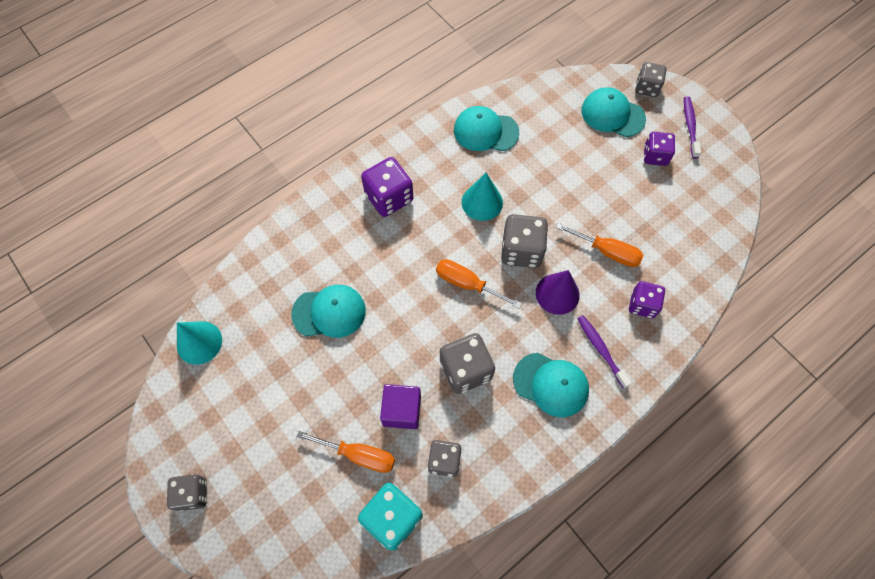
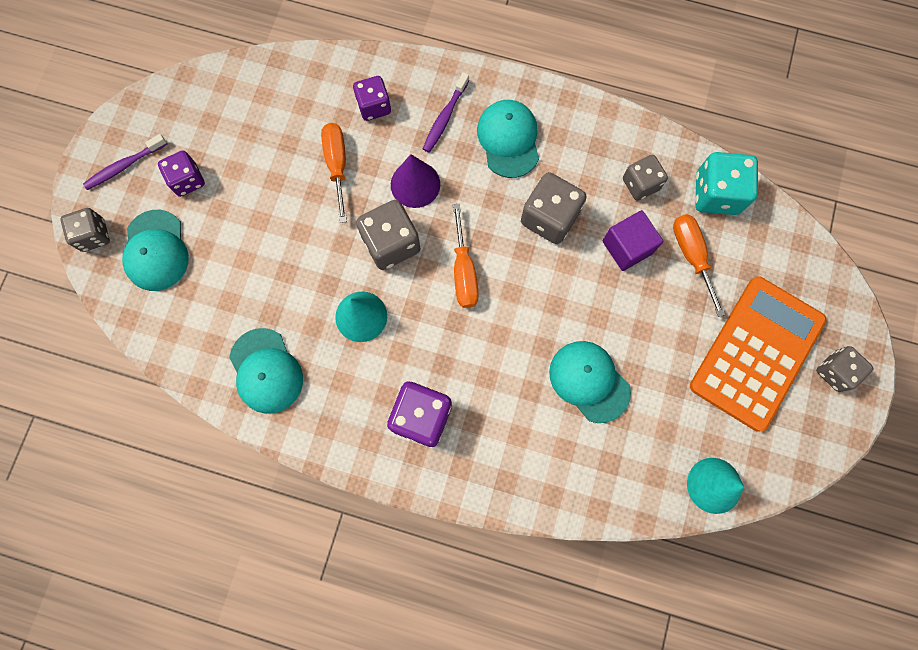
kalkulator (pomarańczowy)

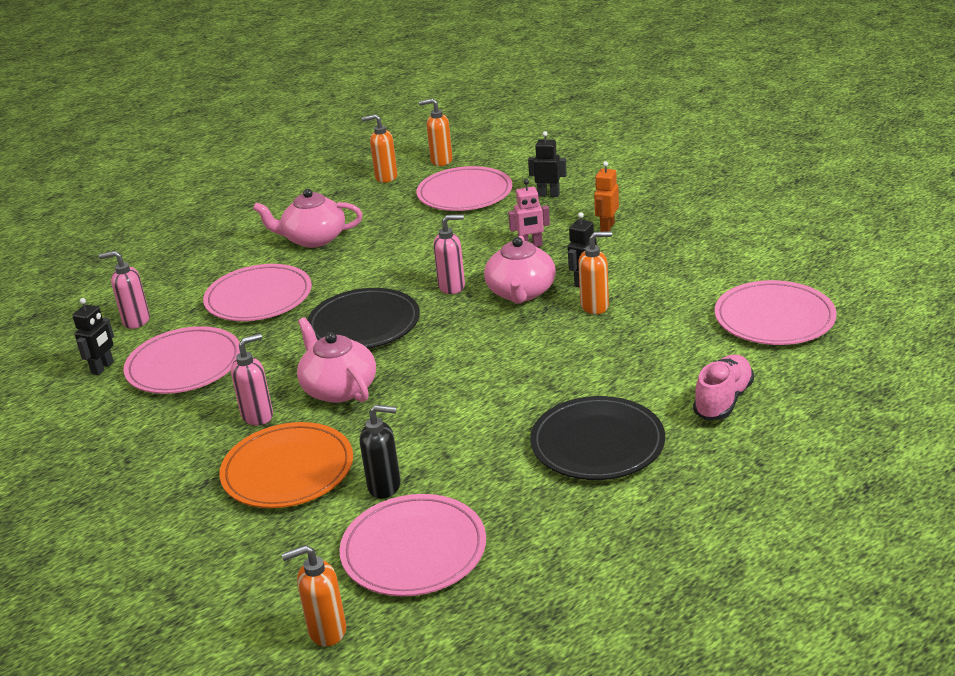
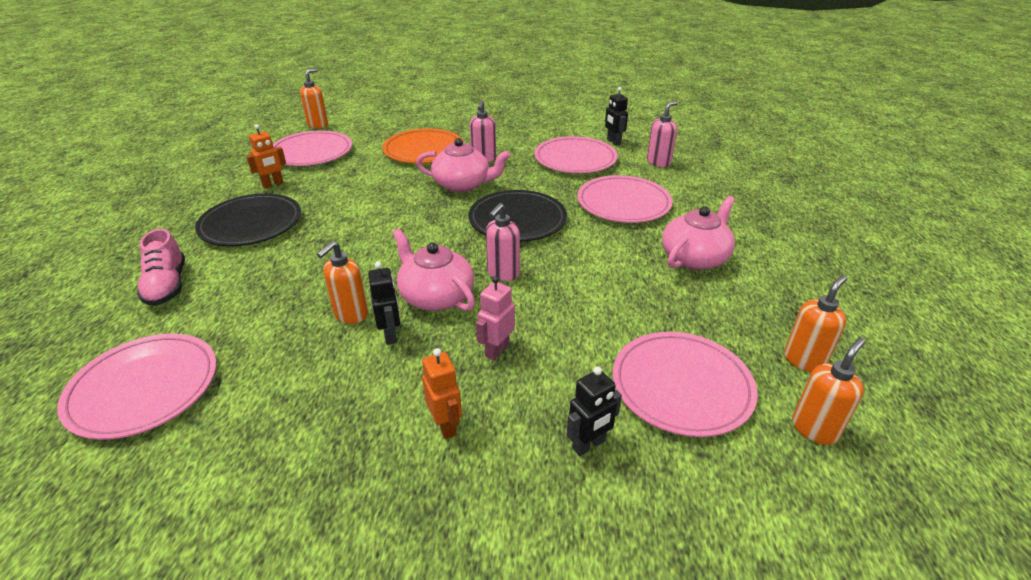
dozownik mydła (czarny); robot (pomarańczowy) (no. 1 from left)

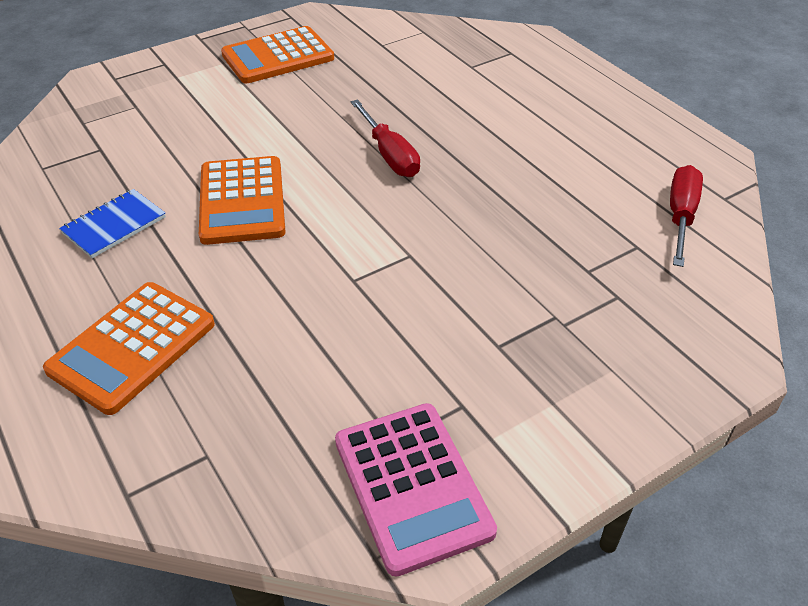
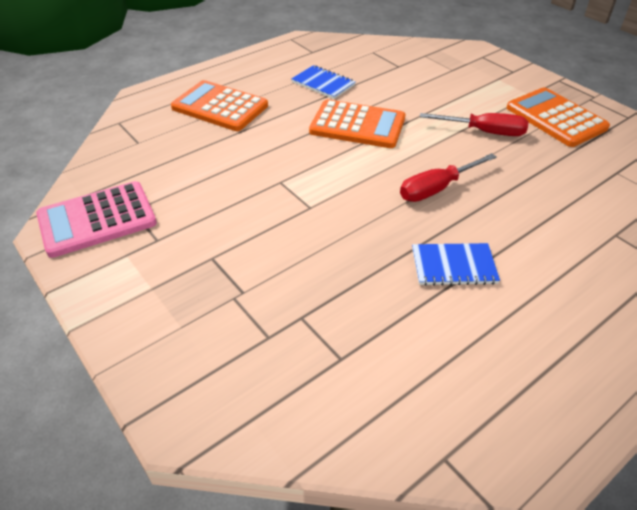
kalkulator (pomarańczowy) (no. 2 from left); śrubokręt (czerwony) (no. 2 from left); zeszyt (niebieski) (no. 2 from left)

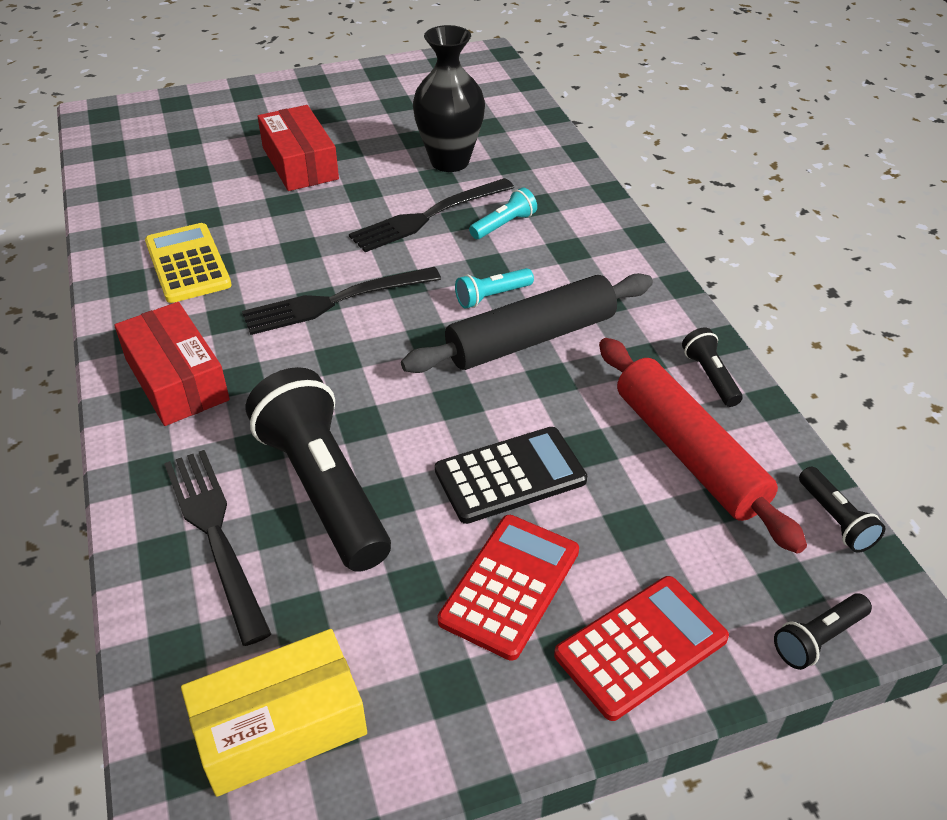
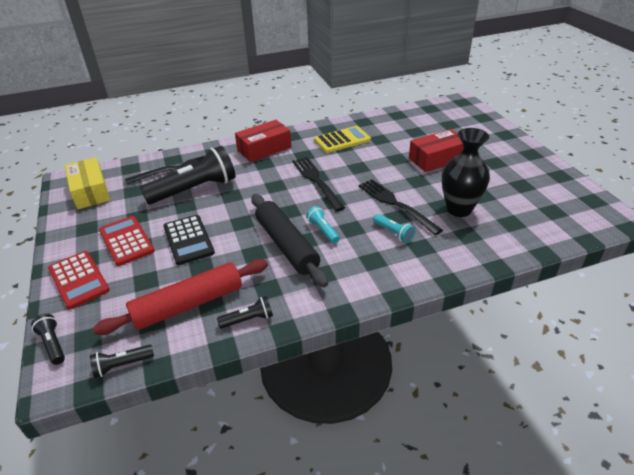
kalkulator (czerwony) (no. 2 from left)

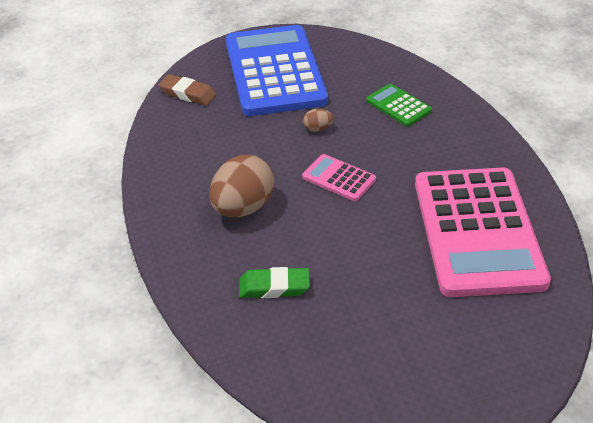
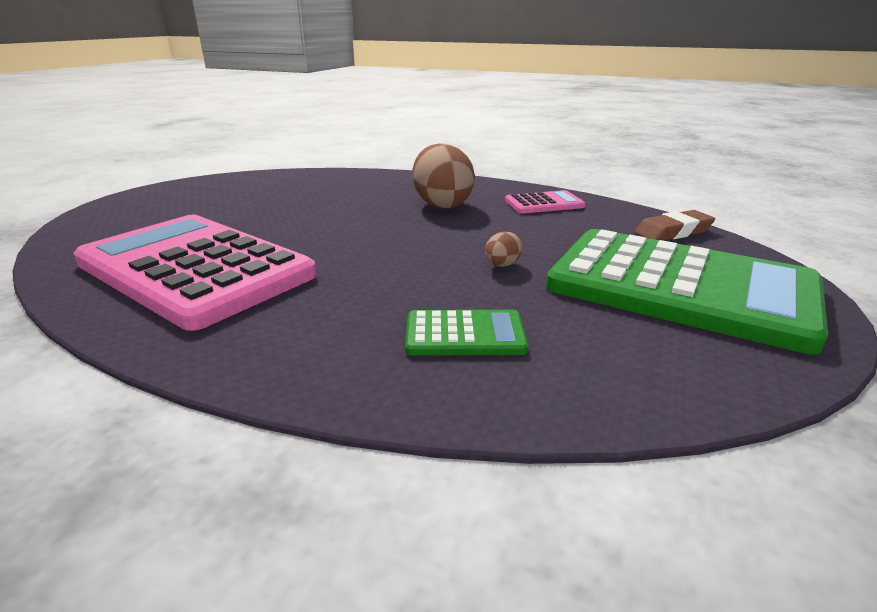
kalkulator (zielony) (no. 2 from left); kalkulator (różowy) (no. 2 from left); gumka do mazania (zielony)

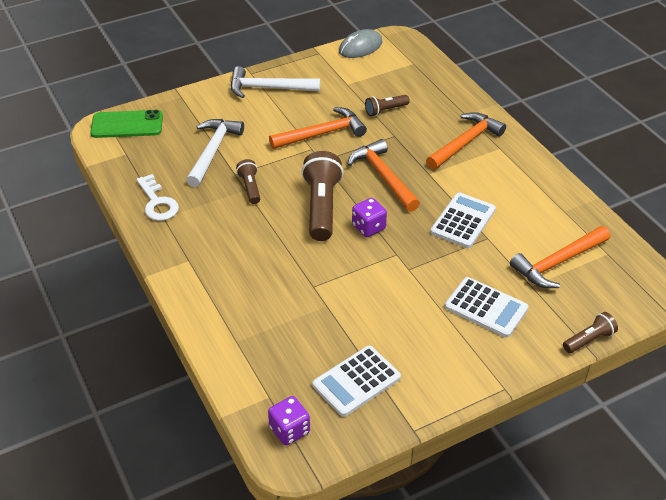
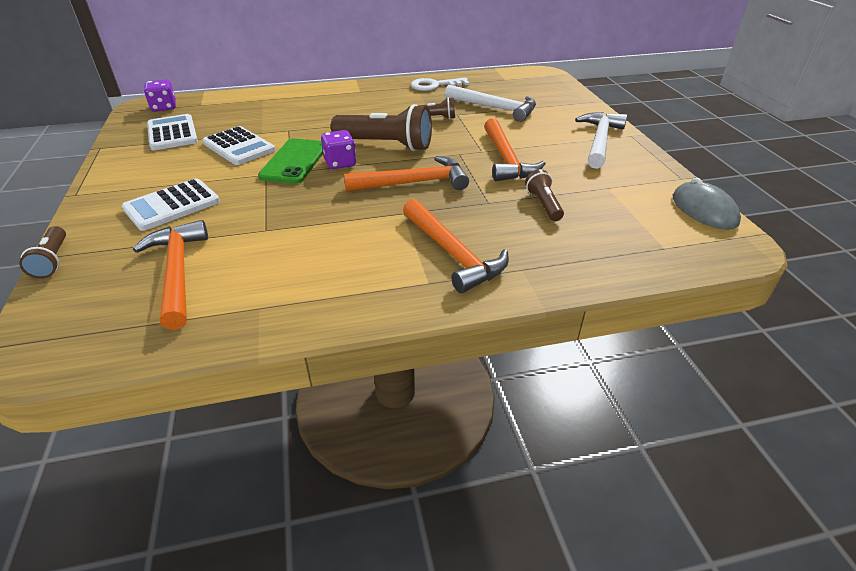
telefon (zielony); kalkulator (biały) (no. 3 from left)

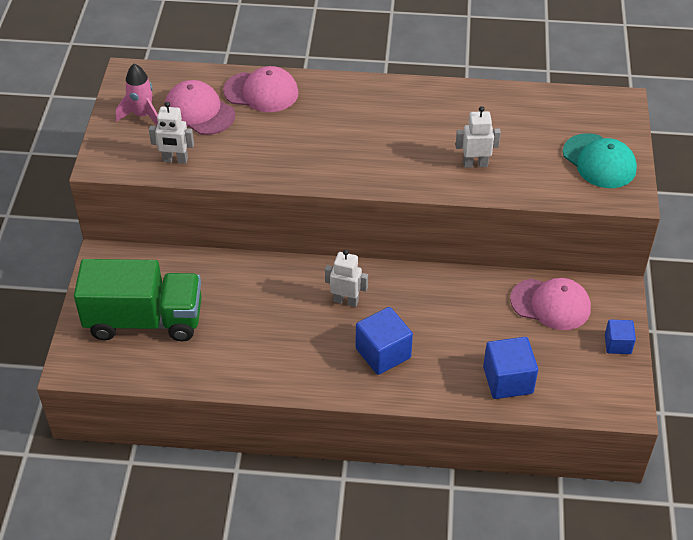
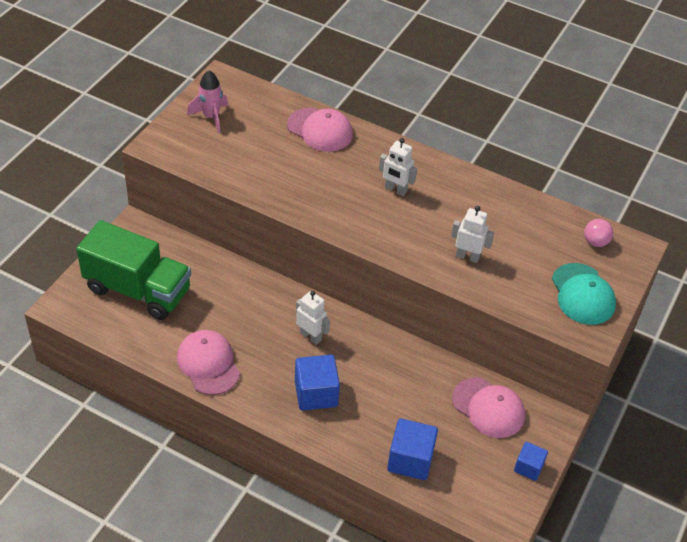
czapka (różowy) (no. 1 from left); robot (biały) (no. 2 from left); piłka (różowy)

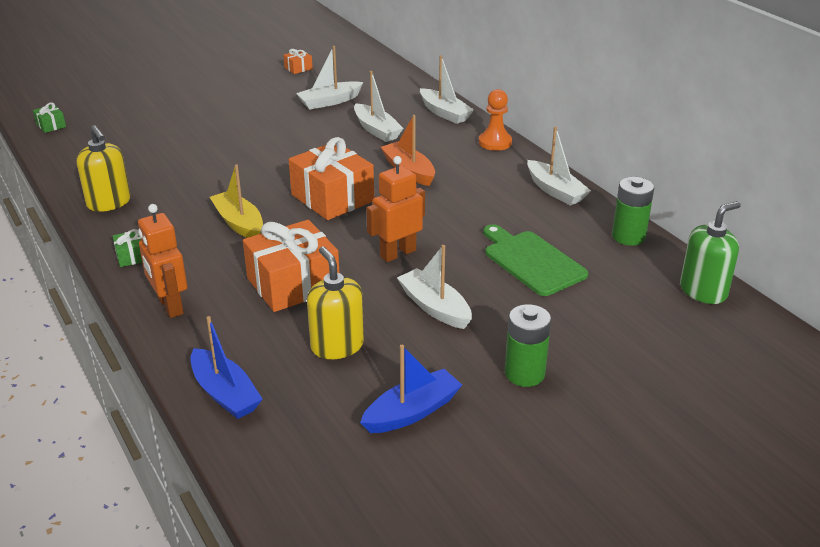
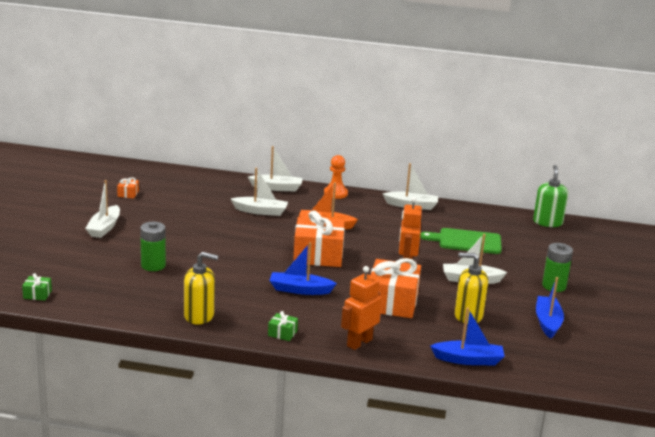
łódka (biały) (no. 1 from left); łódka (niebieski) (no. 1 from left); bateria (zielony) (no. 1 from left); robot (pomarańczowy) (no. 1 from left)

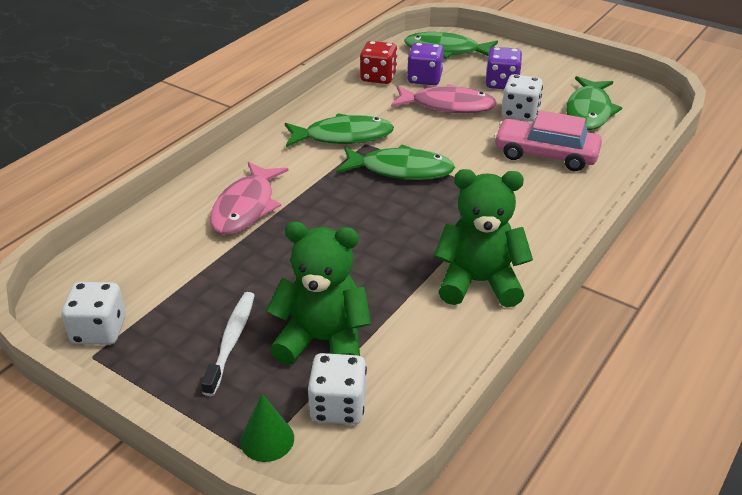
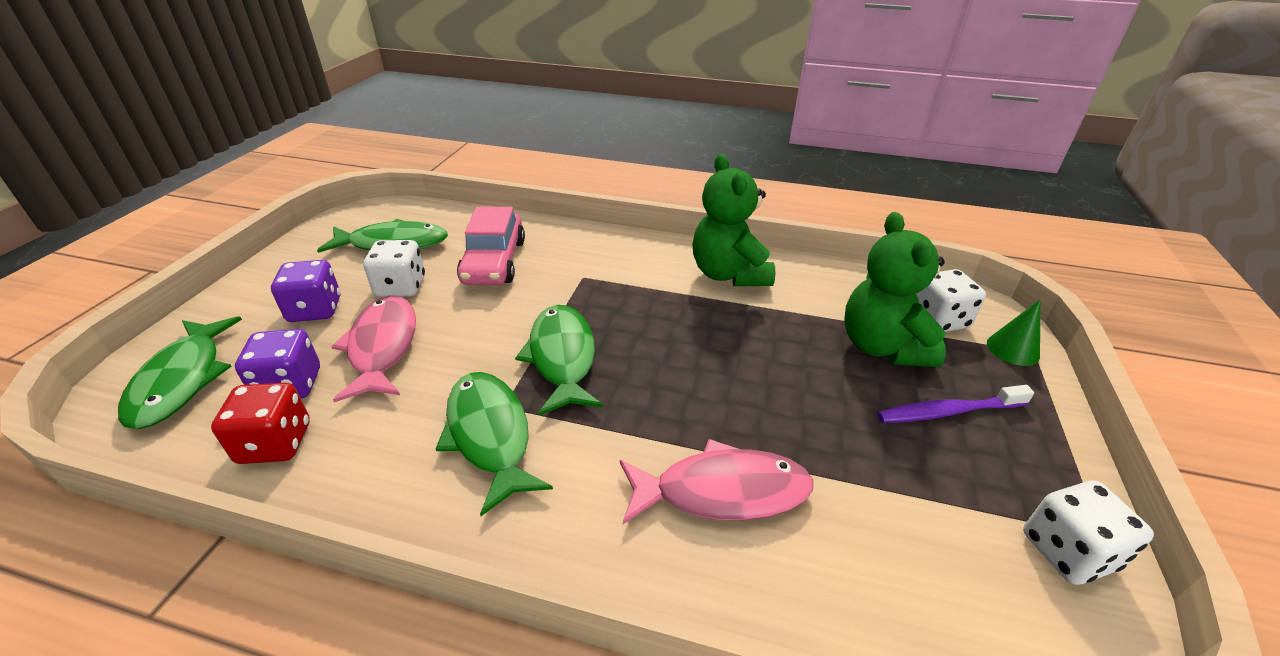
szczoteczka do zębów (fioletowy)

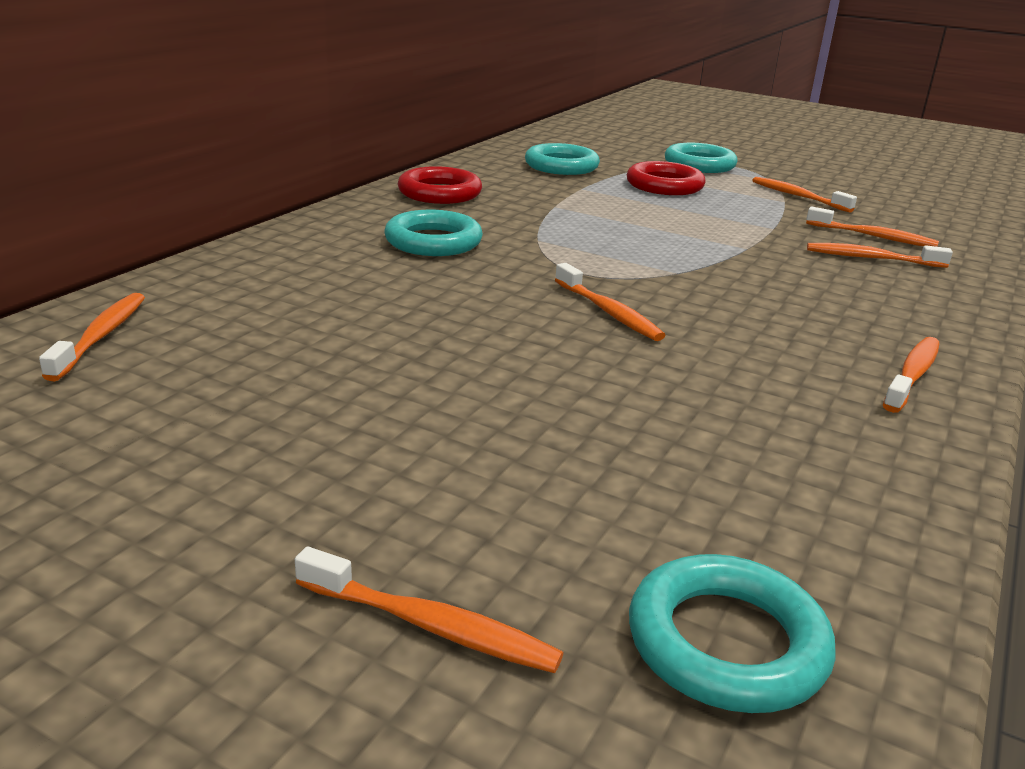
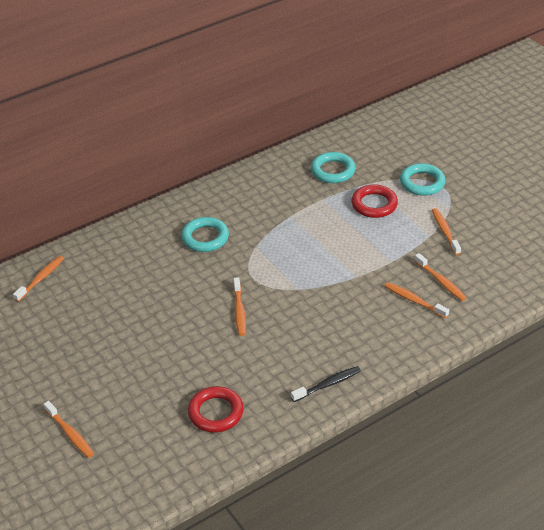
pierścień (czerwony) (no. 1 from left); szczoteczka do zębów (czarny); pierścień (turkusowy) (no. 4 from left in the first image)

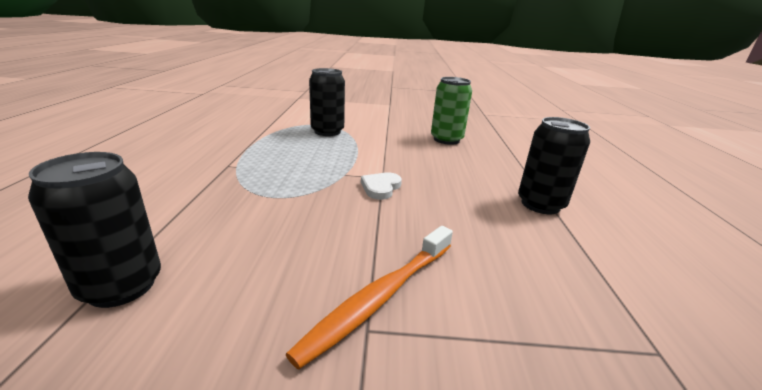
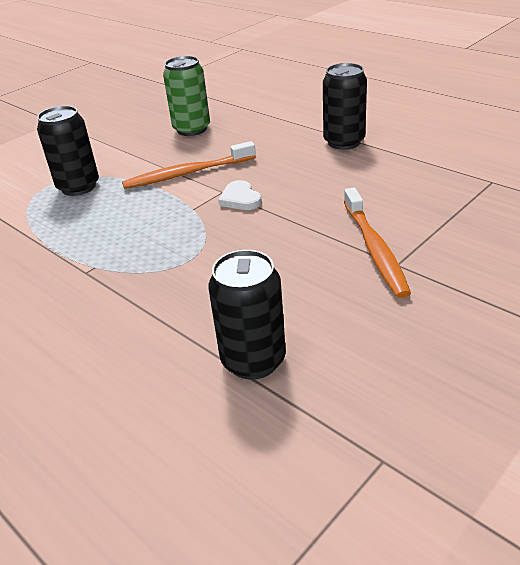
szczoteczka do zębów (pomarańczowy) (no. 1 from left)

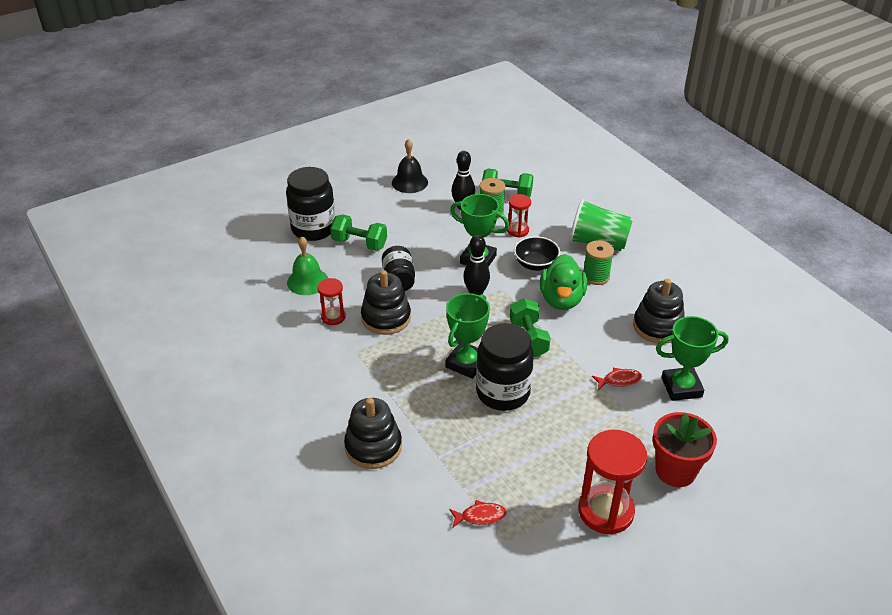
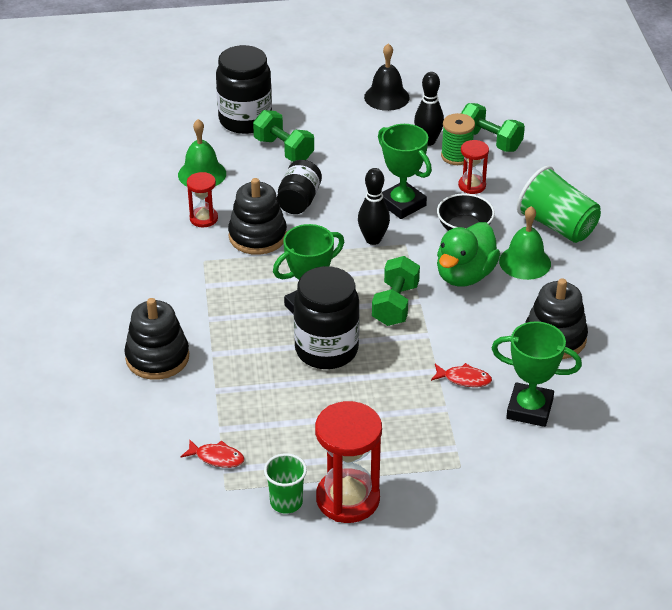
dzwonek (zielony) (no. 2 from left); doniczka (czerwony); szklanka (zielony) (no. 1 from left)

